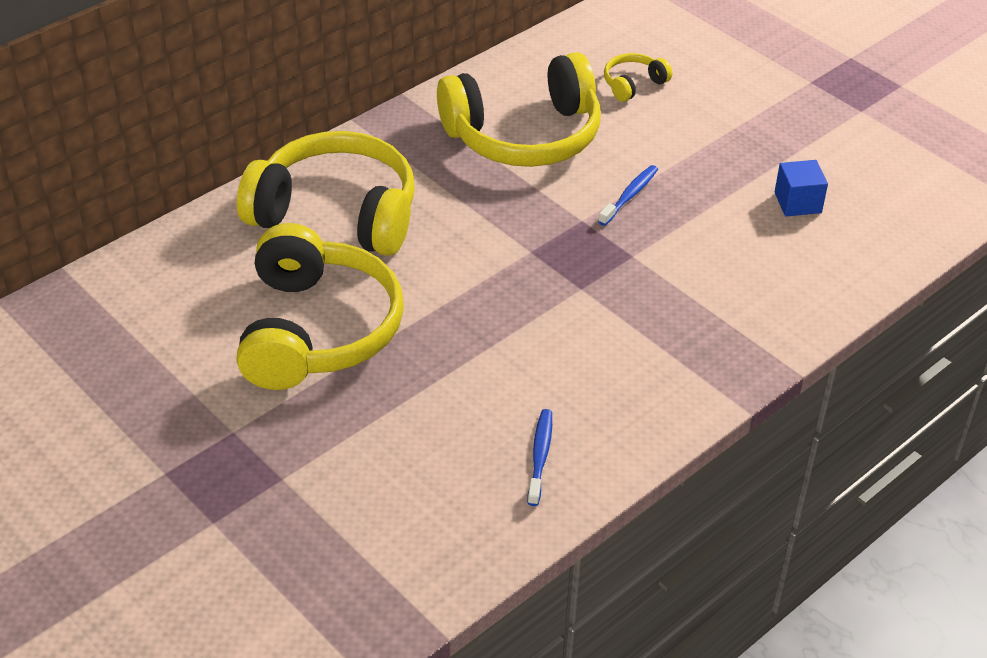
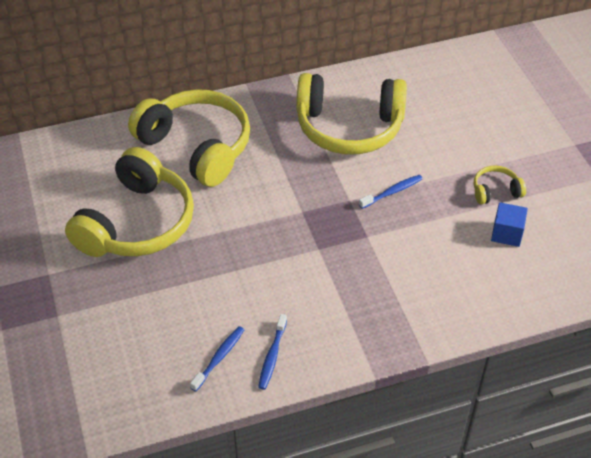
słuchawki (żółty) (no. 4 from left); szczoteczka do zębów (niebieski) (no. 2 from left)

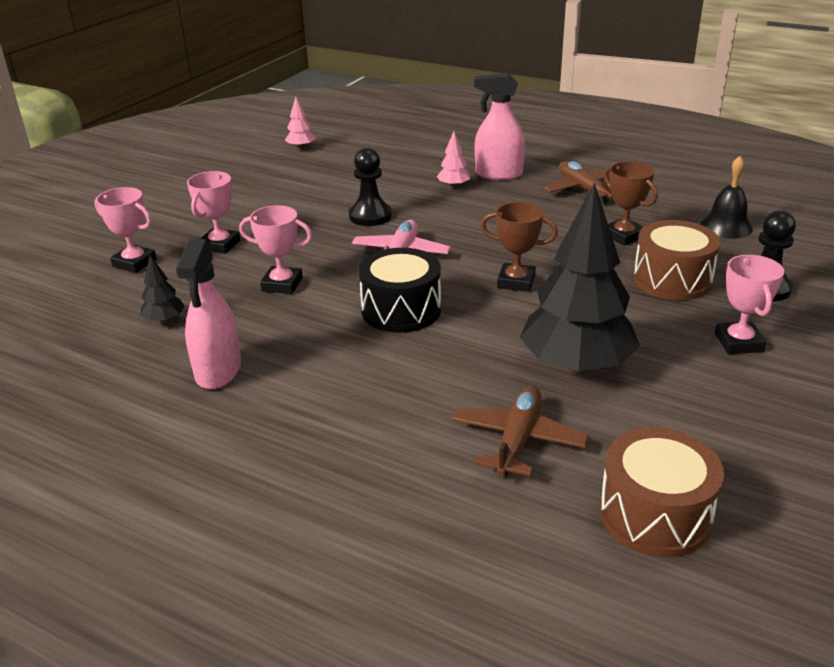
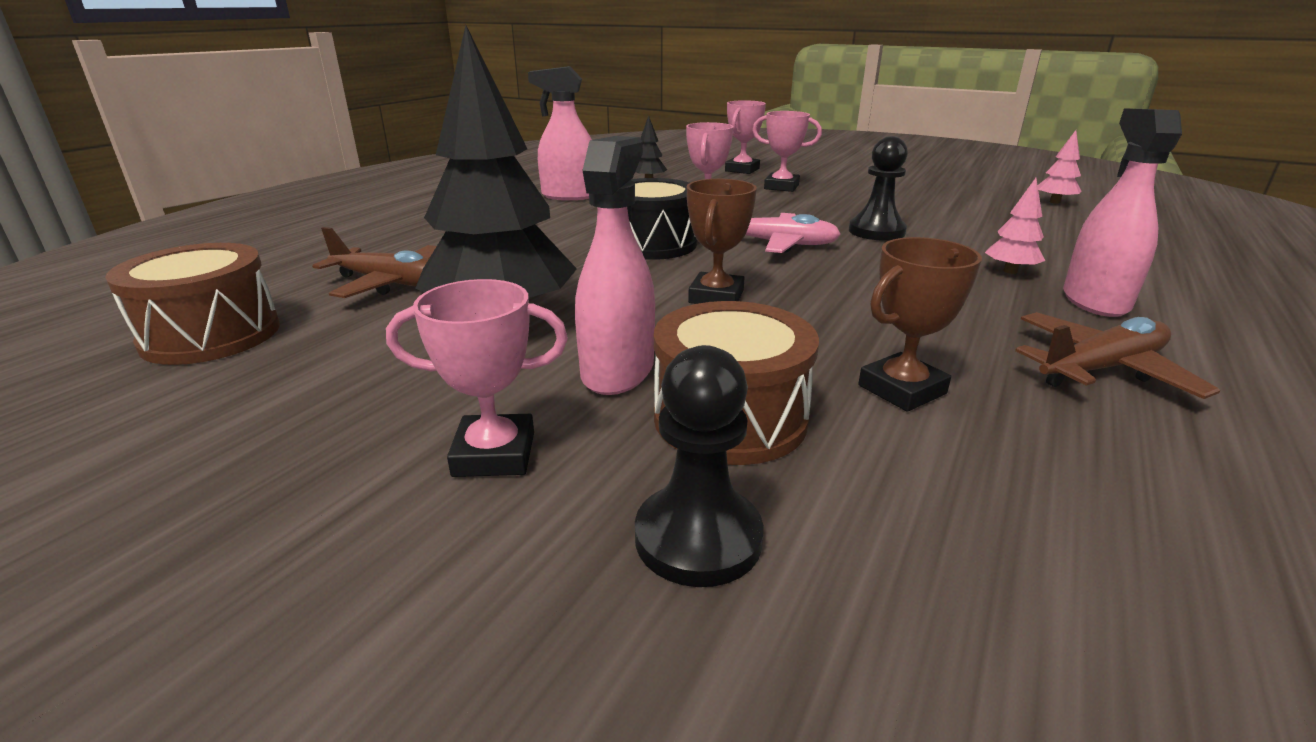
dzwonek (czarny); spryskiwacz (różowy) (no. 2 from left)

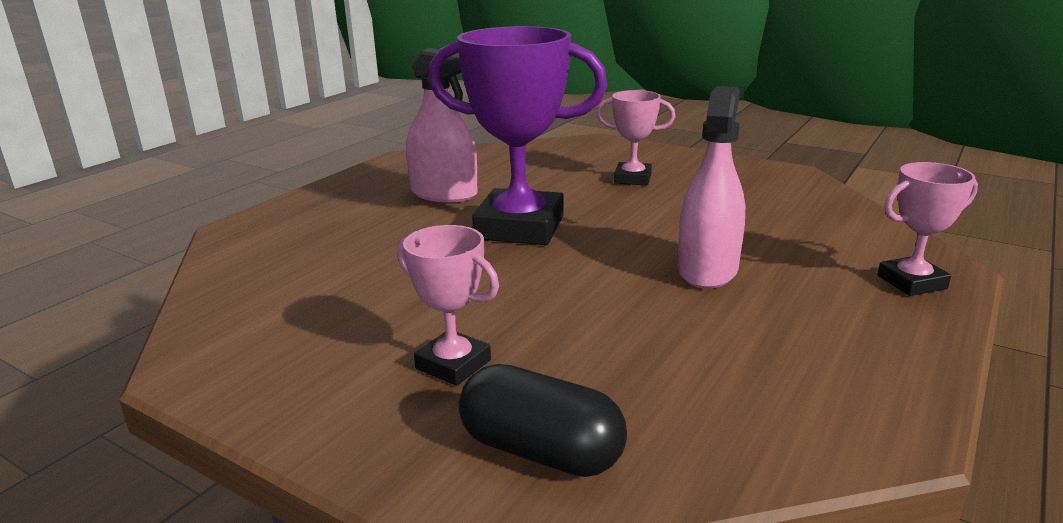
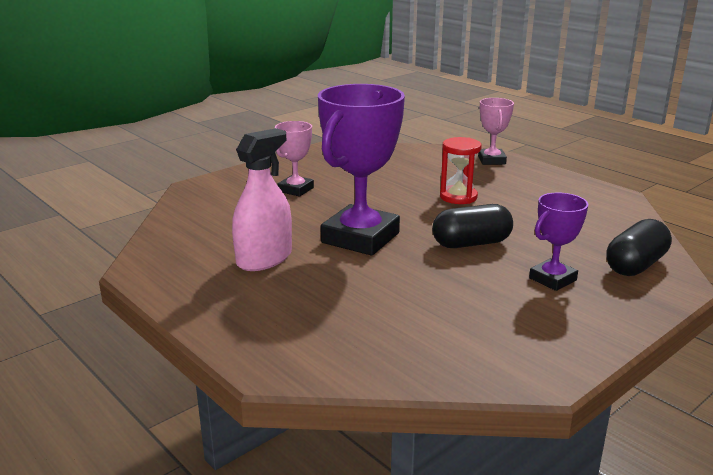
klepsydra (czerwony); puchar (fioletowy) (no. 2 from left); kapsułka (czarny) (no. 1 from left)

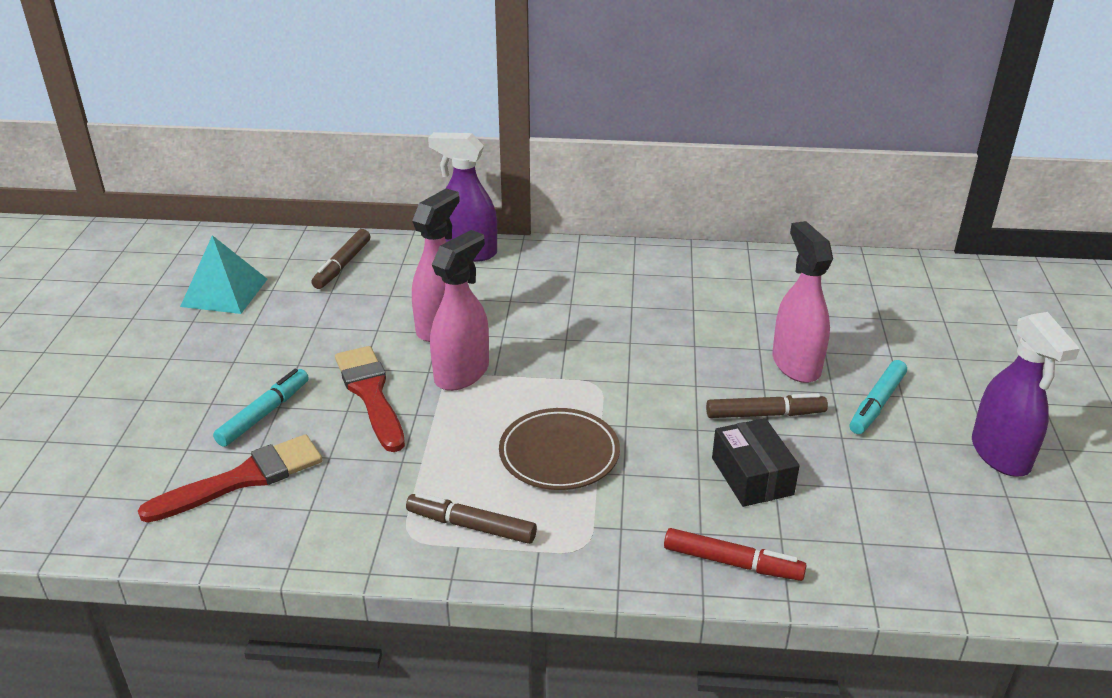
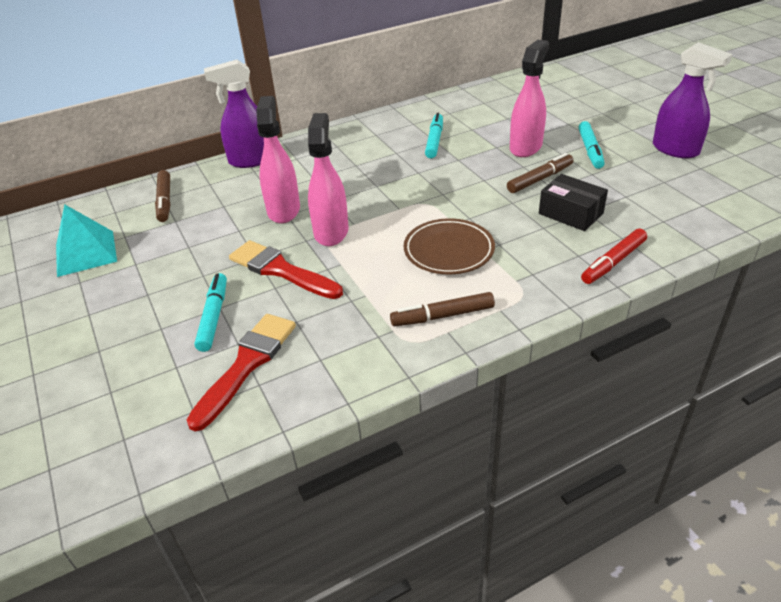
spryskiwacz (różowy) (no. 3 from left); flamaster (czerwony); flamaster (turkusowy) (no. 2 from left)

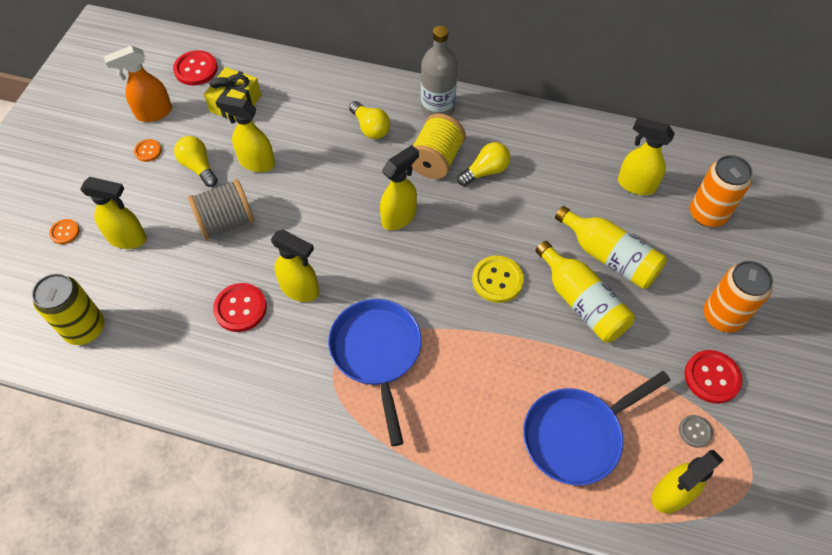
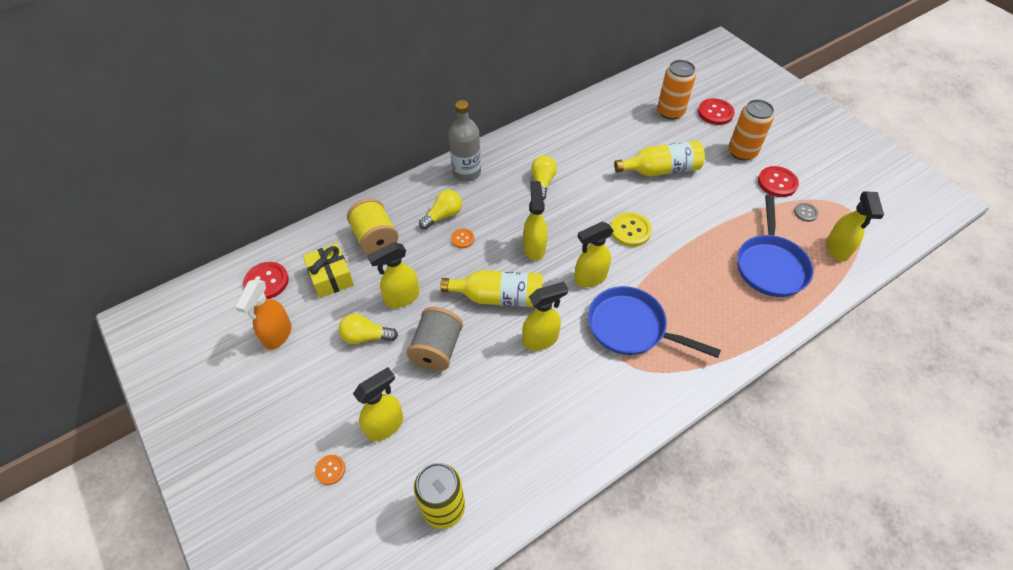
żarówka (żółty) (no. 2 from left); szpulka (żółty); spryskiwacz (żółty) (no. 5 from left); guzik (pomarańczowy) (no. 2 from left); butelka (żółty) (no. 1 from left); guzik (czerwony) (no. 2 from left)

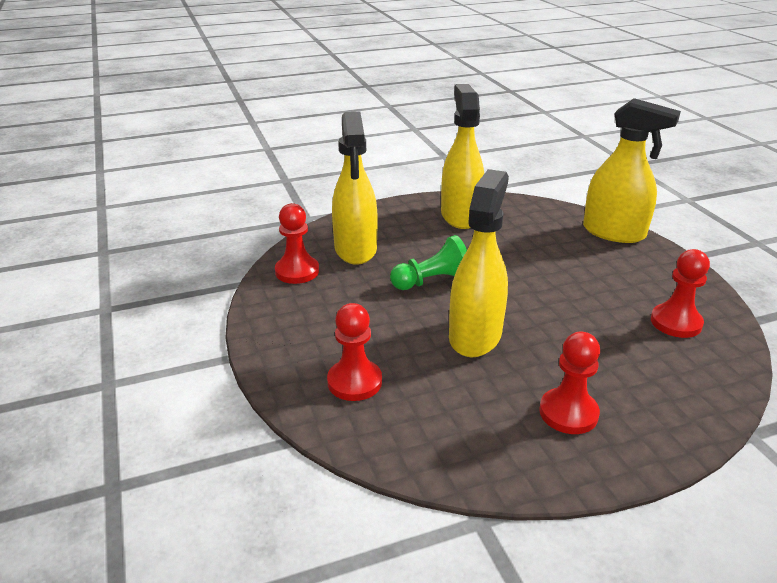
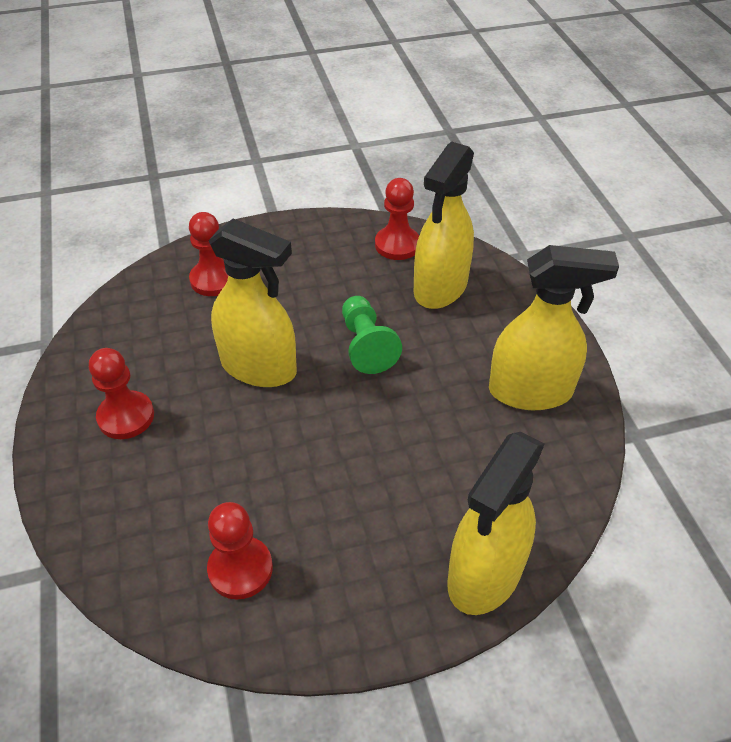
spryskiwacz (żółty) (no. 2 from left)

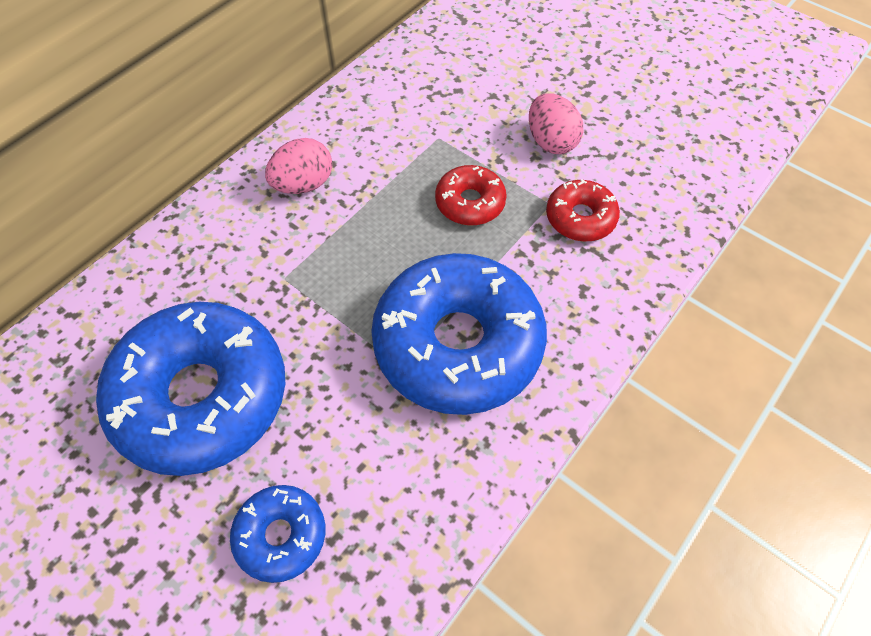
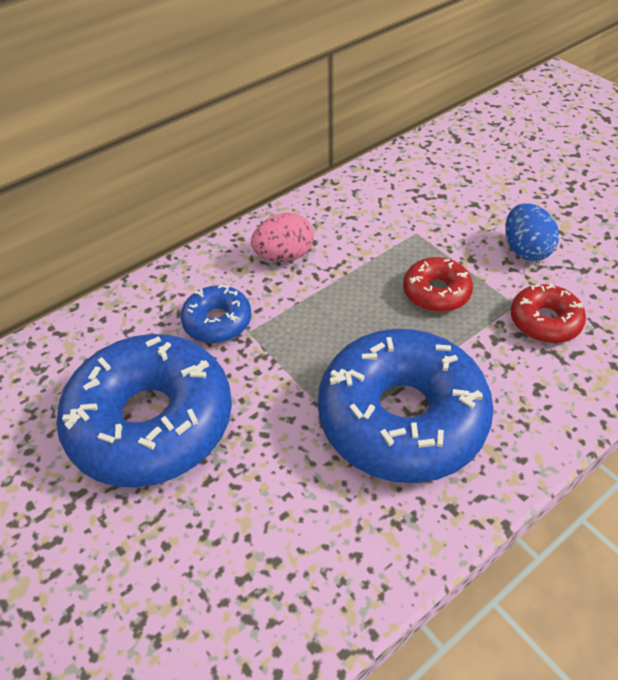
jajko (niebieski); donut (niebieski) (no. 2 from left)

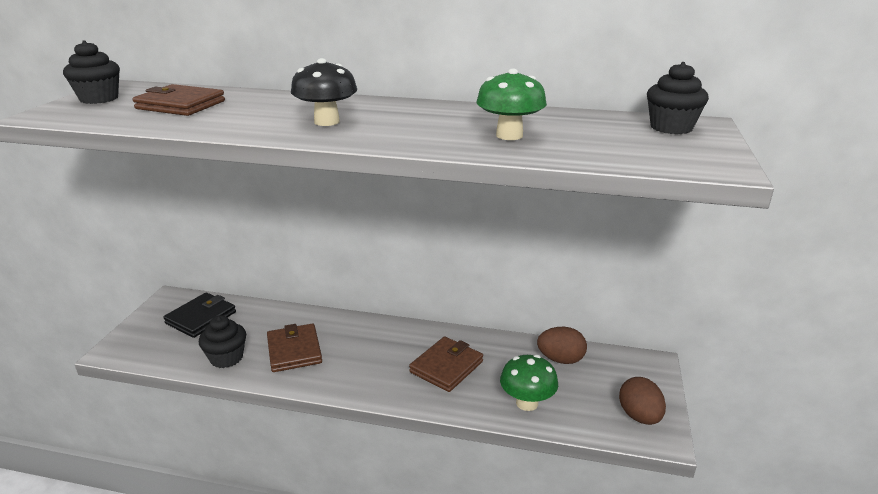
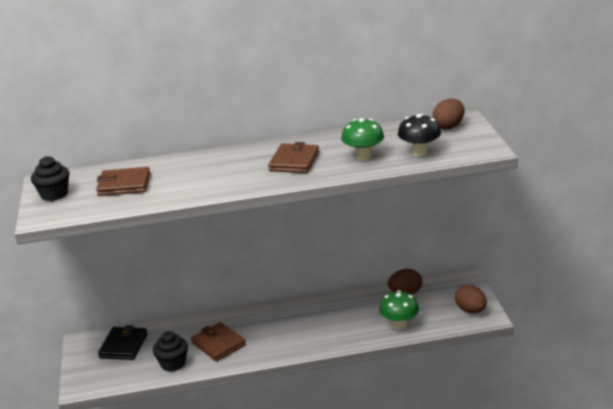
grzyb (czarny); jajko (brązowy) (no. 2 from left); portfel (brązowy) (no. 3 from left)

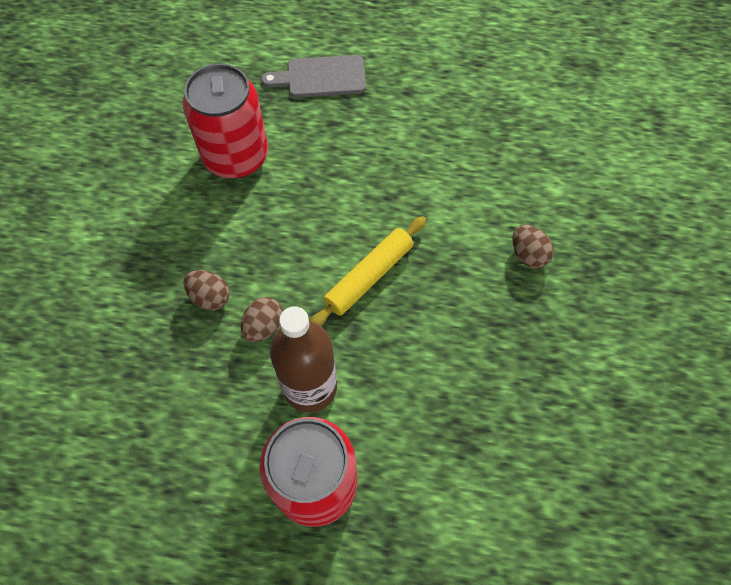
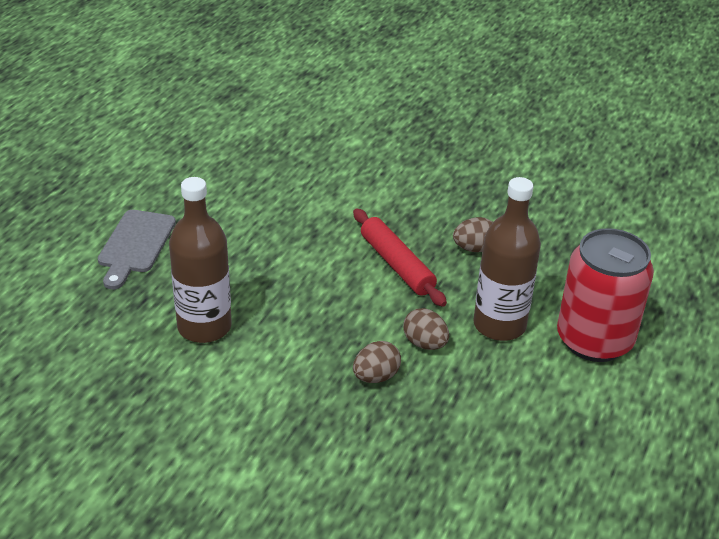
butelka (brązowy) (no. 1 from left); wałek do ciasta (czerwony); jajko (brązowy) (no. 3 from left)

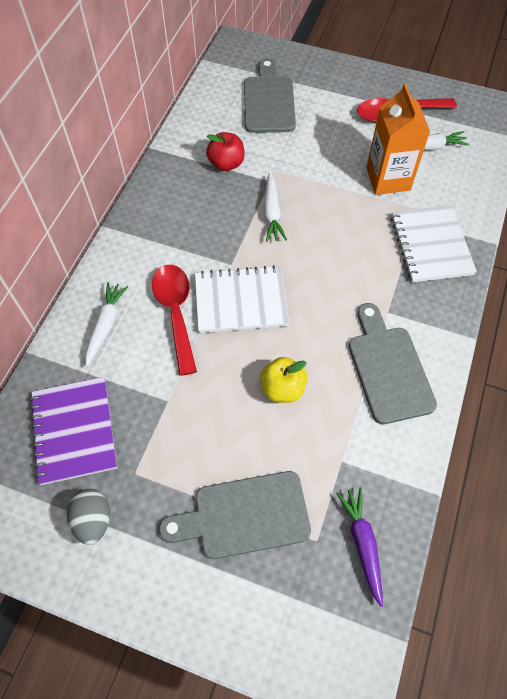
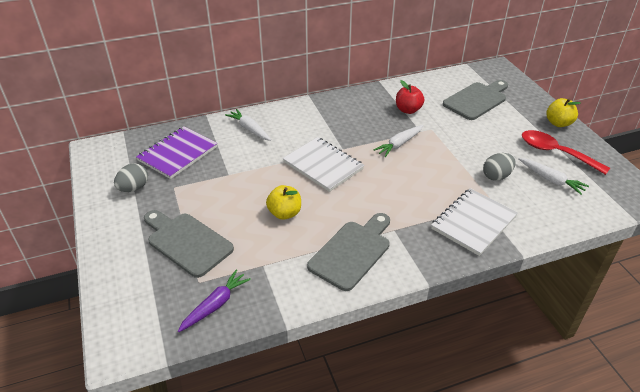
jajko (szary) (no. 2 from left); łyżka (czerwony) (no. 1 from left in the first image); marchewka (biały) (no. 1 from left); jabłko (żółty) (no. 2 from left)

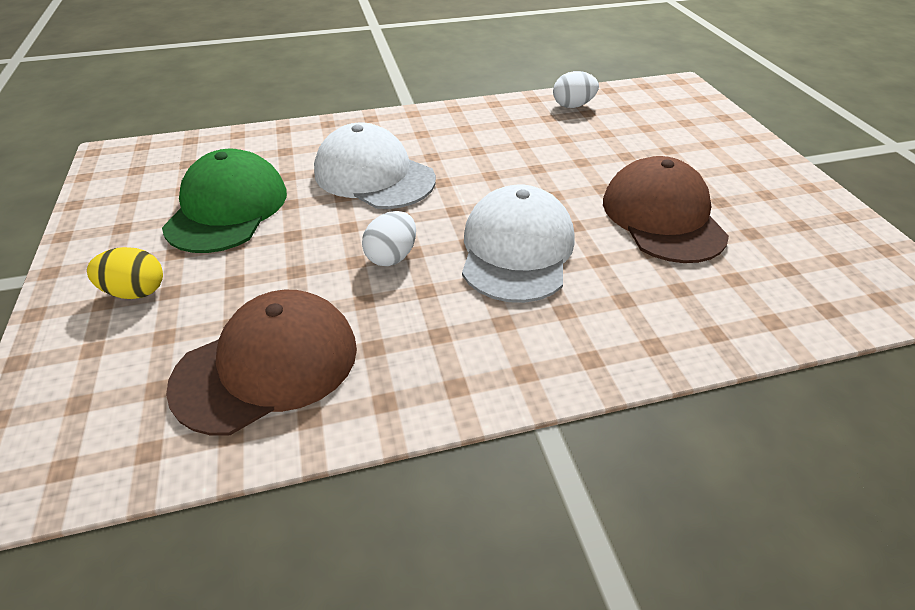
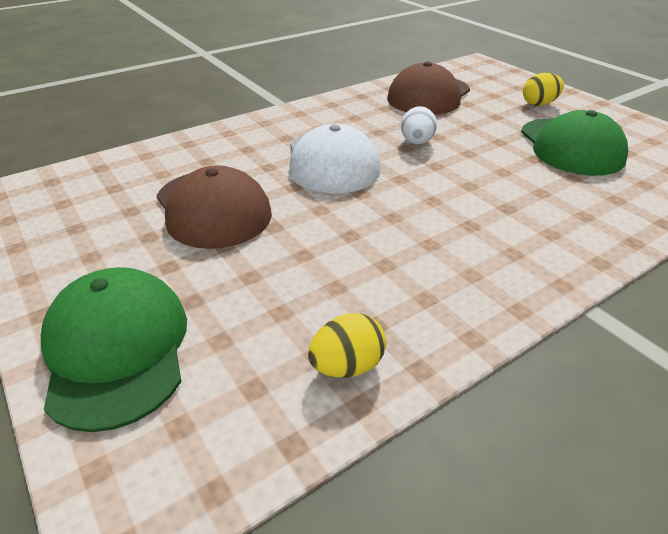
jajko (żółty) (no. 1 from left); czapka (biały) (no. 1 from left in the first image); czapka (zielony) (no. 1 from left)

